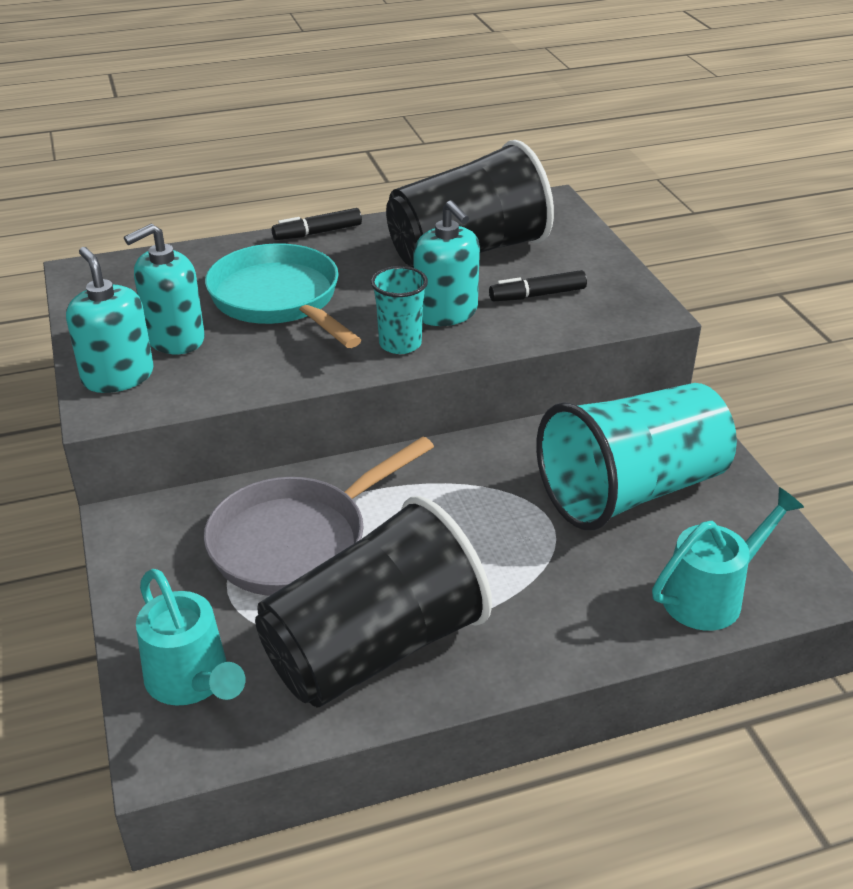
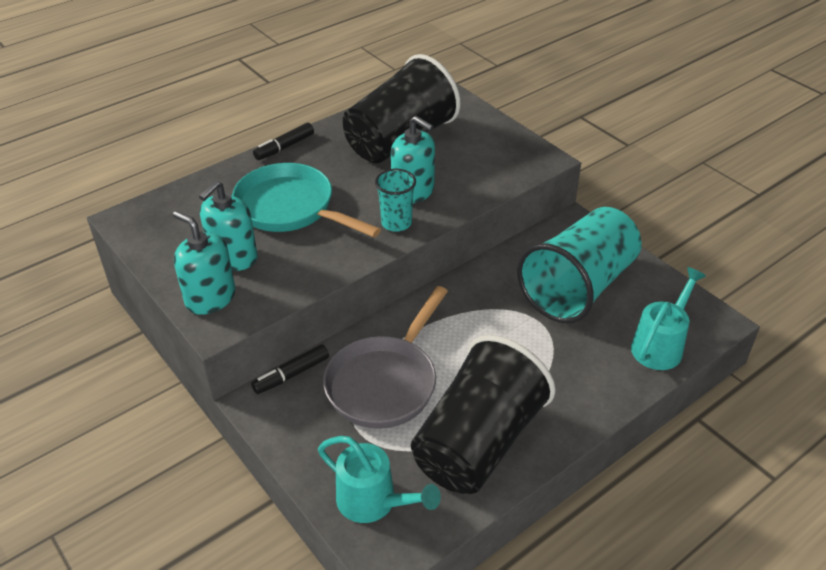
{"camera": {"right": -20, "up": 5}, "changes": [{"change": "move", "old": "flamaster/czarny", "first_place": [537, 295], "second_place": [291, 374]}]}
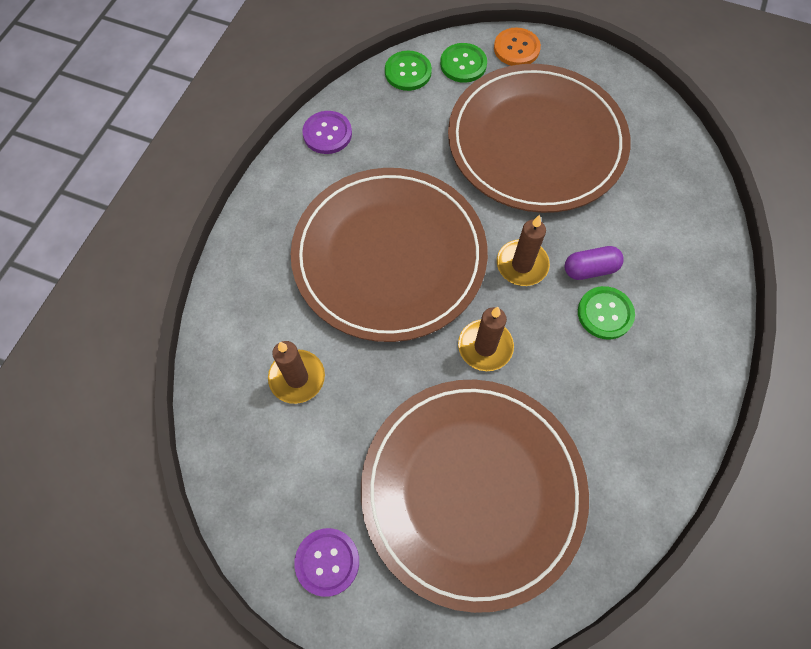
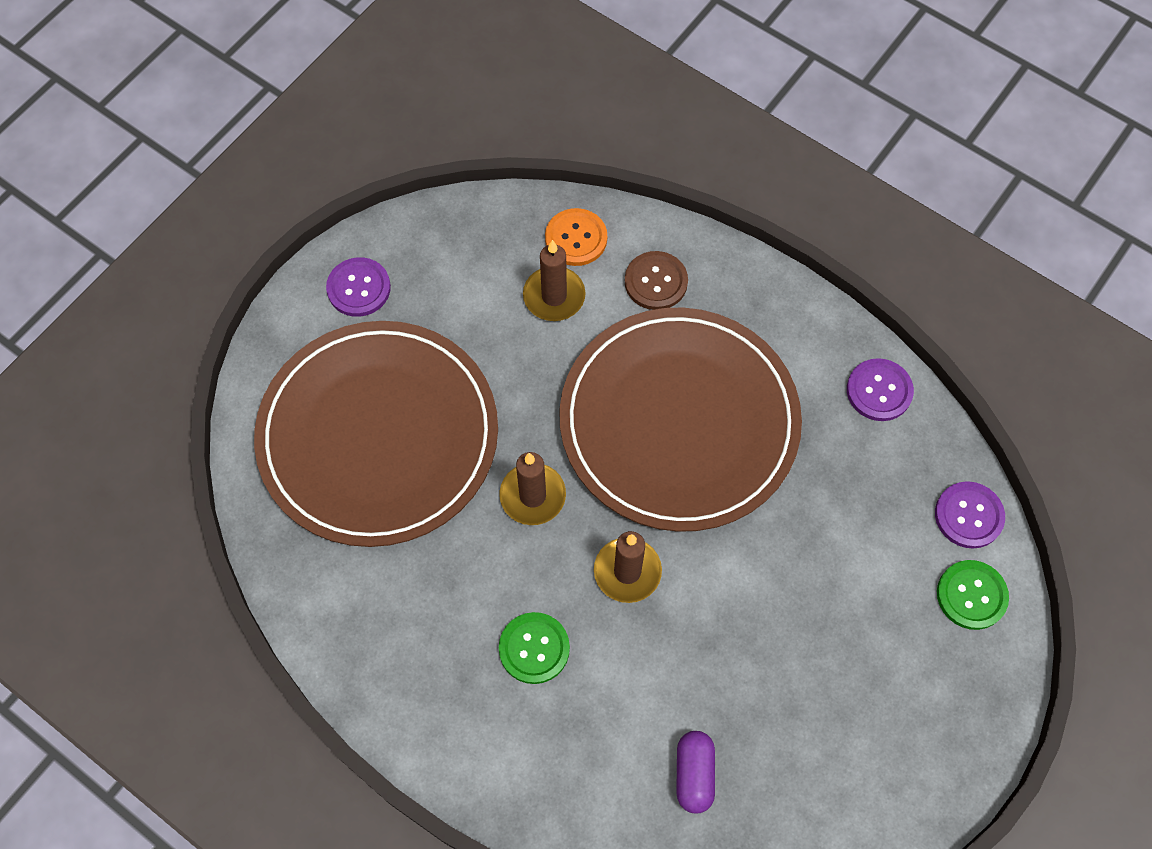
{"camera": {"right": 105, "up": 0}, "changes": [{"change": "move", "old": "guzik/pomarańczowy", "first_place": [516, 48], "second_place": [576, 238]}, {"change": "insert", "new": "guzik/brązowy", "second_place": [656, 282]}, {"change": "move", "old": "kapsułka/fioletowy", "first_place": [590, 269], "second_place": [694, 774]}, {"change": "recolor", "old": "guzik/zielony", "new": "guzik/fioletowy", "first_place": [408, 72], "second_place": [968, 515]}, {"change": "delete", "old": "talerz/brązowy", "first_place": [536, 142]}]}
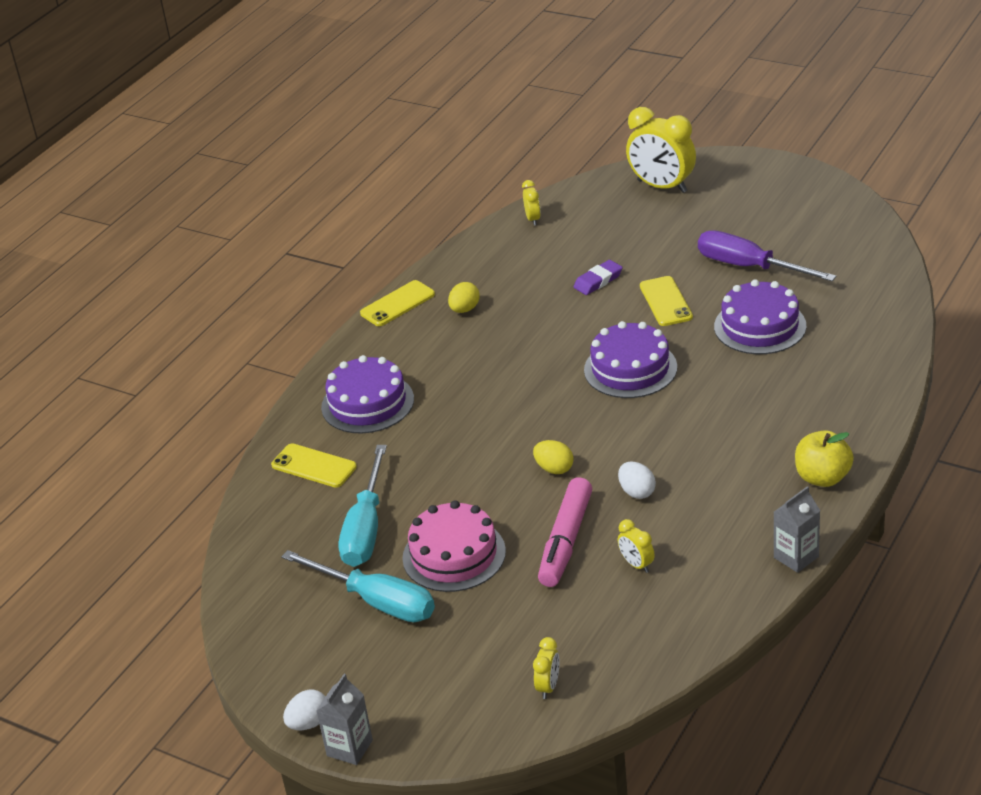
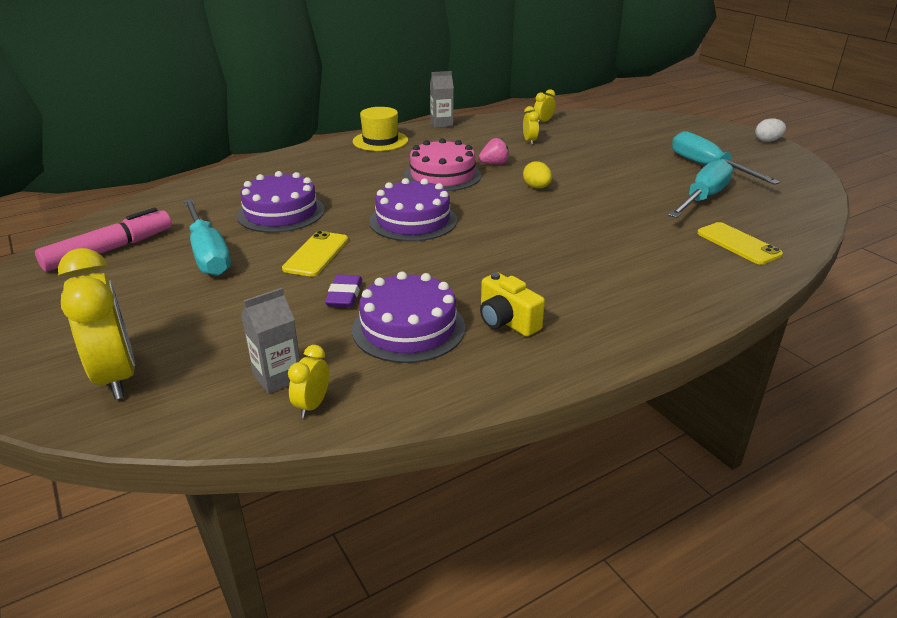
{"camera": {"right": -155, "up": -5}, "changes": [{"change": "move", "old": "flamaster/różowy", "first_place": [566, 541], "second_place": [110, 250]}, {"change": "recolor", "old": "śrubokręt/fioletowy", "new": "śrubokręt/turkusowy", "first_place": [749, 267], "second_place": [208, 254]}, {"change": "move", "old": "karton mleka/szary", "first_place": [349, 748], "second_place": [277, 377]}, {"change": "rotate", "old": "gumka do mazania/fioletowy", "first_place": [598, 281], "second_place": [344, 295], "degrees": -75}, {"change": "move", "old": "tort/fioletowy", "first_place": [367, 403], "second_place": [408, 328]}, {"change": "replace", "old": "jabłko/żółty", "new": "kapelusz/żółty", "first_place": [822, 477], "second_place": [380, 141]}, {"change": "move", "old": "tort/różowy", "first_place": [454, 555], "second_place": [442, 175]}, {"change": "replace", "old": "jajko/biały", "new": "truskawka/różowy", "first_place": [637, 492], "second_place": [494, 164]}, {"change": "replace", "old": "jajko/żółty", "new": "aparat fotograficzny/żółty", "first_place": [464, 309], "second_place": [507, 321]}, {"change": "move", "old": "budzik/żółty", "first_place": [548, 686], "second_place": [543, 122]}, {"change": "delete", "old": "telefon/żółty", "first_place": [397, 304]}]}
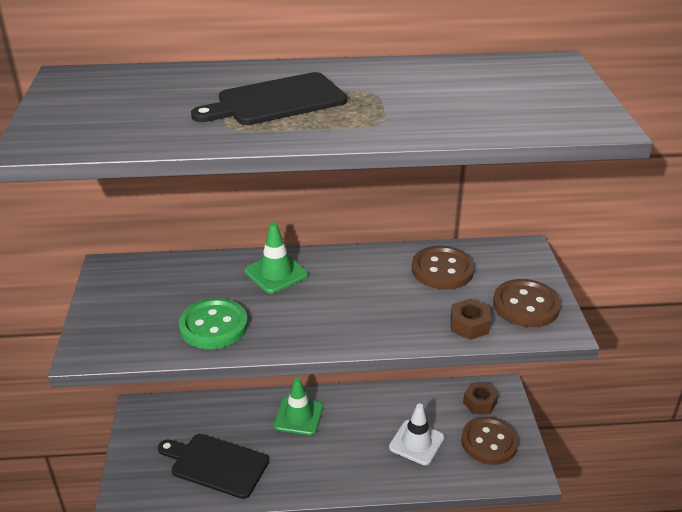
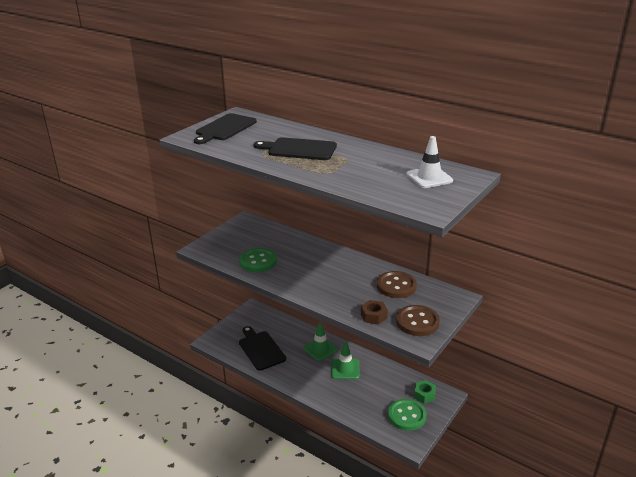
{"camera": {"right": 40, "up": -5}, "changes": [{"change": "insert", "new": "deska do krojenia/czarny", "second_place": [225, 128]}, {"change": "move", "old": "pachołek/zielony", "first_place": [276, 273], "second_place": [345, 369]}, {"change": "recolor", "old": "guzik/brązowy", "new": "guzik/zielony", "first_place": [489, 442], "second_place": [406, 416]}, {"change": "move", "old": "pachołek/biały", "first_place": [416, 442], "second_place": [429, 178]}, {"change": "recolor", "old": "nakrętka/brązowy", "new": "nakrętka/zielony", "first_place": [479, 403], "second_place": [424, 395]}]}
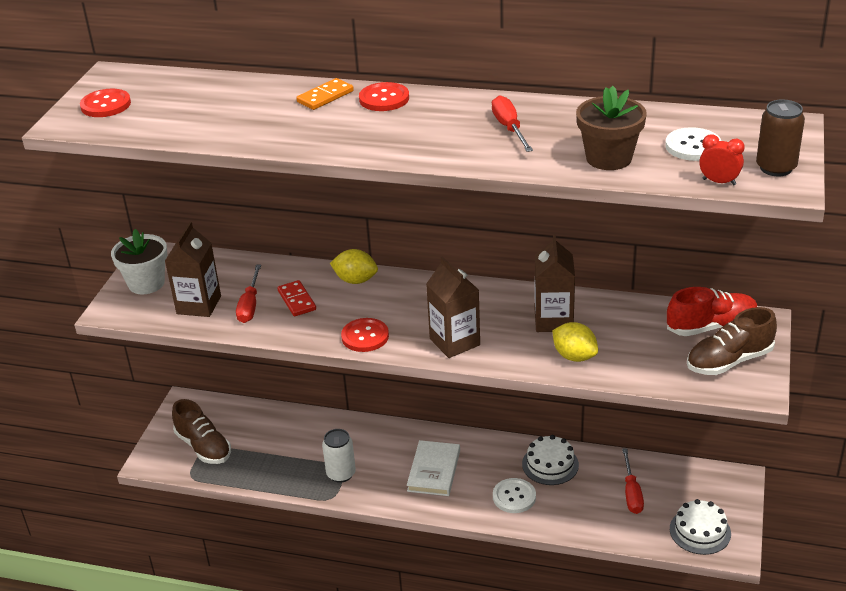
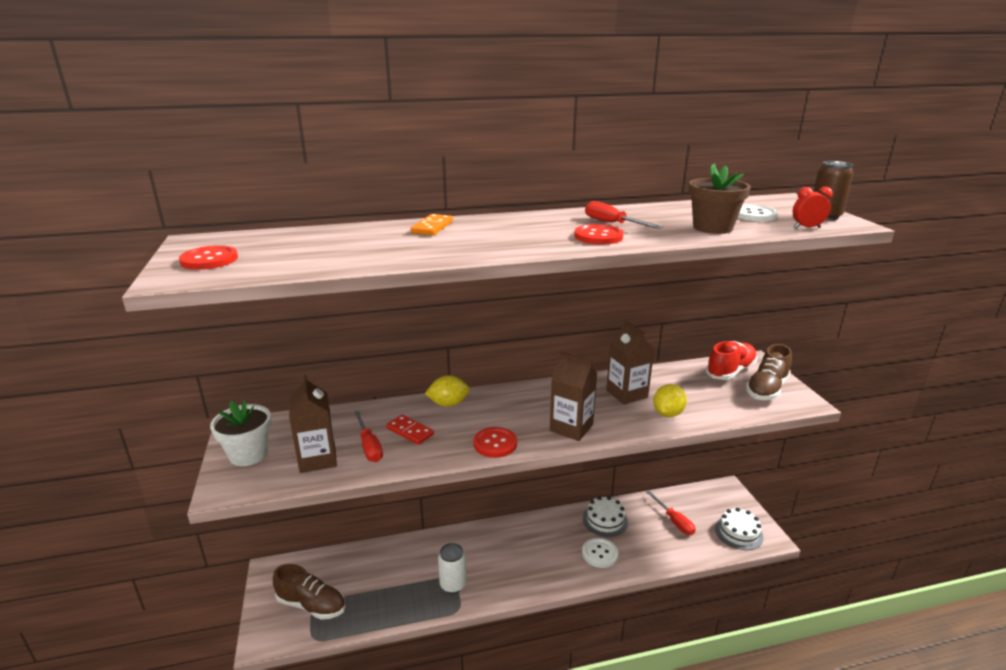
{"camera": {"right": -30, "up": -10}, "changes": [{"change": "move", "old": "guzik/czerwony", "first_place": [384, 99], "second_place": [598, 236]}, {"change": "rotate", "old": "cytryna/żółty", "first_place": [574, 356], "second_place": [667, 414], "degrees": -75}, {"change": "delete", "old": "książka/biały", "first_place": [434, 471]}]}
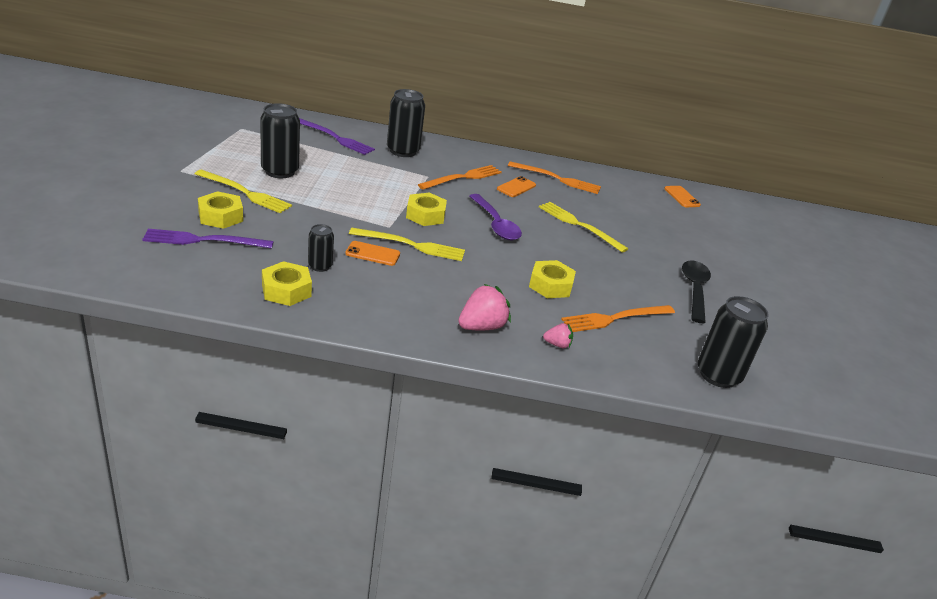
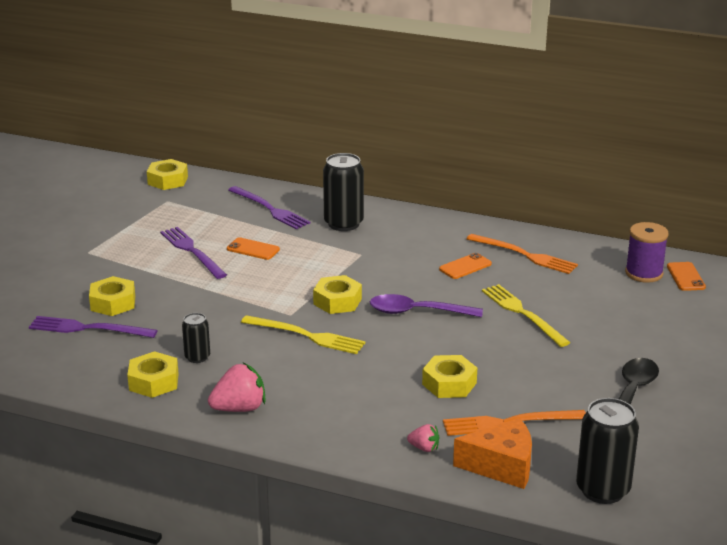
{"camera": {"right": 20, "up": -5}, "changes": [{"change": "insert", "new": "nakrętka/żółty", "second_place": [168, 180]}, {"change": "replace", "old": "puszka/czarny", "new": "widelec/fioletowy", "first_place": [280, 171], "second_place": [192, 251]}, {"change": "move", "old": "truskawka/różowy", "first_place": [481, 327], "second_place": [239, 408]}, {"change": "move", "old": "telefon/pomarańczowy", "first_place": [372, 254], "second_place": [253, 249]}, {"change": "rotate", "old": "łyżka/fioletowy", "first_place": [496, 224], "second_place": [417, 312], "degrees": 105}, {"change": "insert", "new": "ser/pomarańczowy", "second_place": [501, 466]}, {"change": "insert", "new": "szpulka/fioletowy", "second_place": [644, 273]}, {"change": "delete", "old": "widelec/żółty", "first_place": [245, 193]}, {"change": "delete", "old": "widelec/pomarańczowy", "first_place": [463, 178]}]}
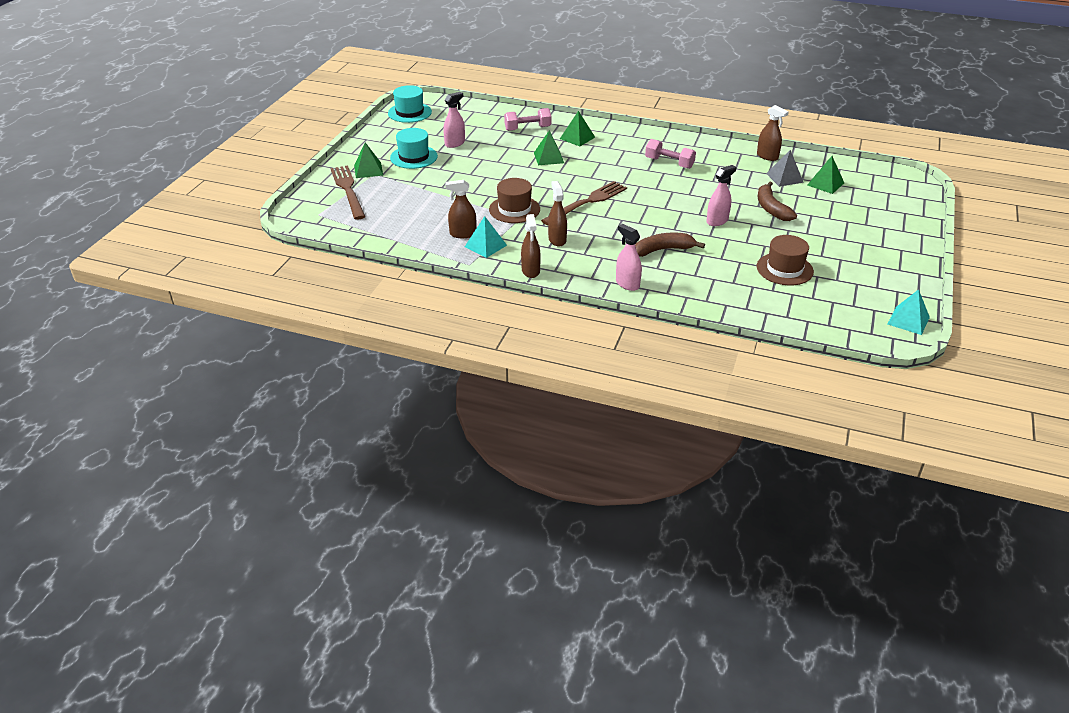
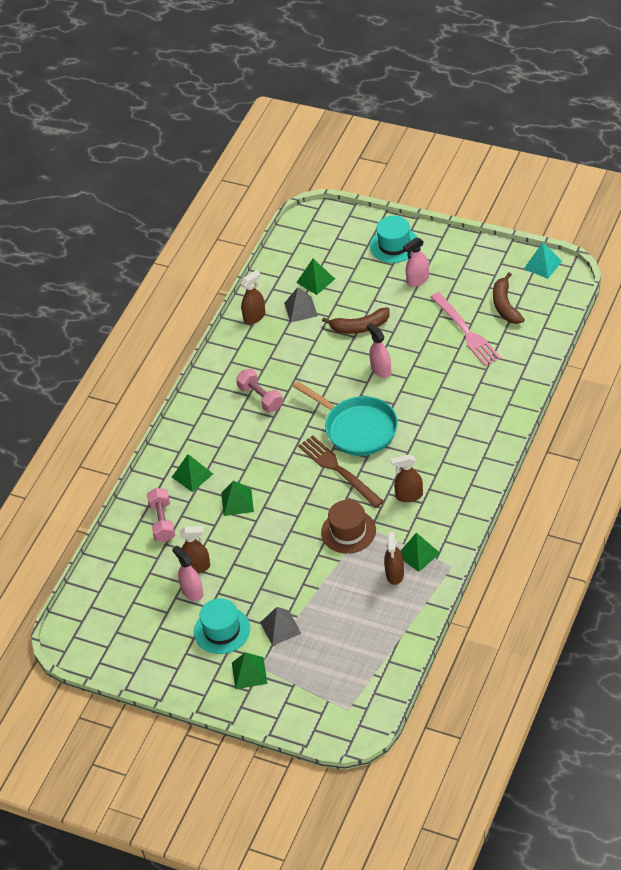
{"camera": {"right": -80, "up": 10}, "changes": [{"change": "move", "old": "spryskiwacz/brązowy", "first_place": [530, 271], "second_place": [196, 567]}, {"change": "rotate", "old": "hantel/różowy", "first_place": [669, 163], "second_place": [260, 398], "degrees": -75}, {"change": "insert", "new": "piramida/szary", "second_place": [280, 627]}, {"change": "insert", "new": "patelnia/turkusowy", "second_place": [357, 428]}, {"change": "move", "old": "kapelusz/turkusowy", "first_place": [409, 112], "second_place": [394, 245]}, {"change": "recolor", "old": "piramida/turkusowy", "new": "piramida/zielony", "first_place": [485, 246], "second_place": [418, 554]}, {"change": "move", "old": "spryskiwacz/różowy", "first_place": [627, 284], "second_place": [418, 280]}, {"change": "replace", "old": "kapelusz/brązowy", "new": "widelec/różowy", "first_place": [784, 269], "second_place": [466, 331]}, {"change": "move", "old": "banan/brązowy", "first_place": [663, 250], "second_place": [505, 305]}, {"change": "delete", "old": "widelec/brązowy", "first_place": [348, 190]}]}
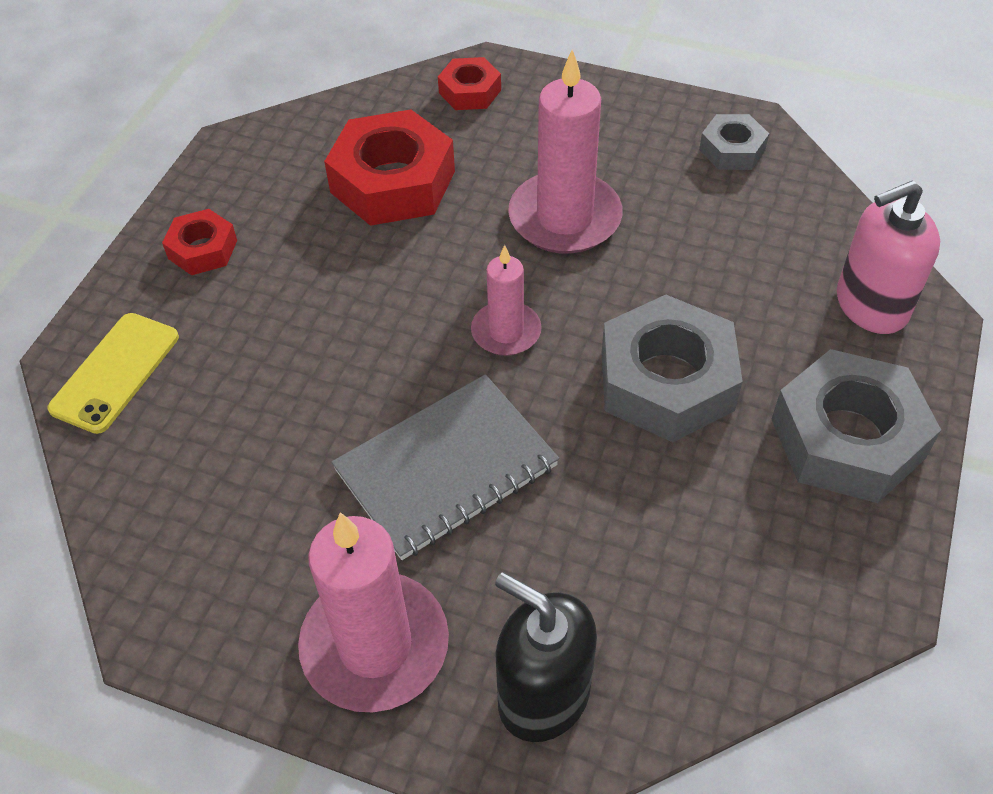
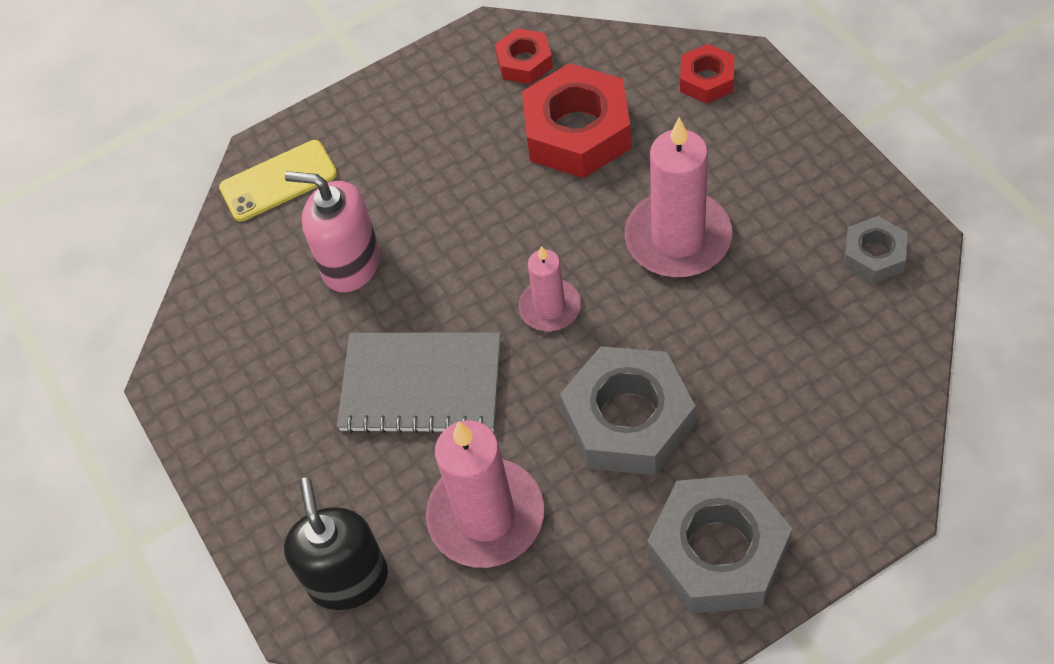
{"camera": {"right": 45, "up": 5}, "changes": [{"change": "move", "old": "dozownik mydła/różowy", "first_place": [871, 305], "second_place": [351, 264]}, {"change": "move", "old": "świeca/różowy", "first_place": [375, 645], "second_place": [486, 516]}, {"change": "move", "old": "nakrętka/czerwony", "first_place": [202, 249], "second_place": [524, 62]}]}
